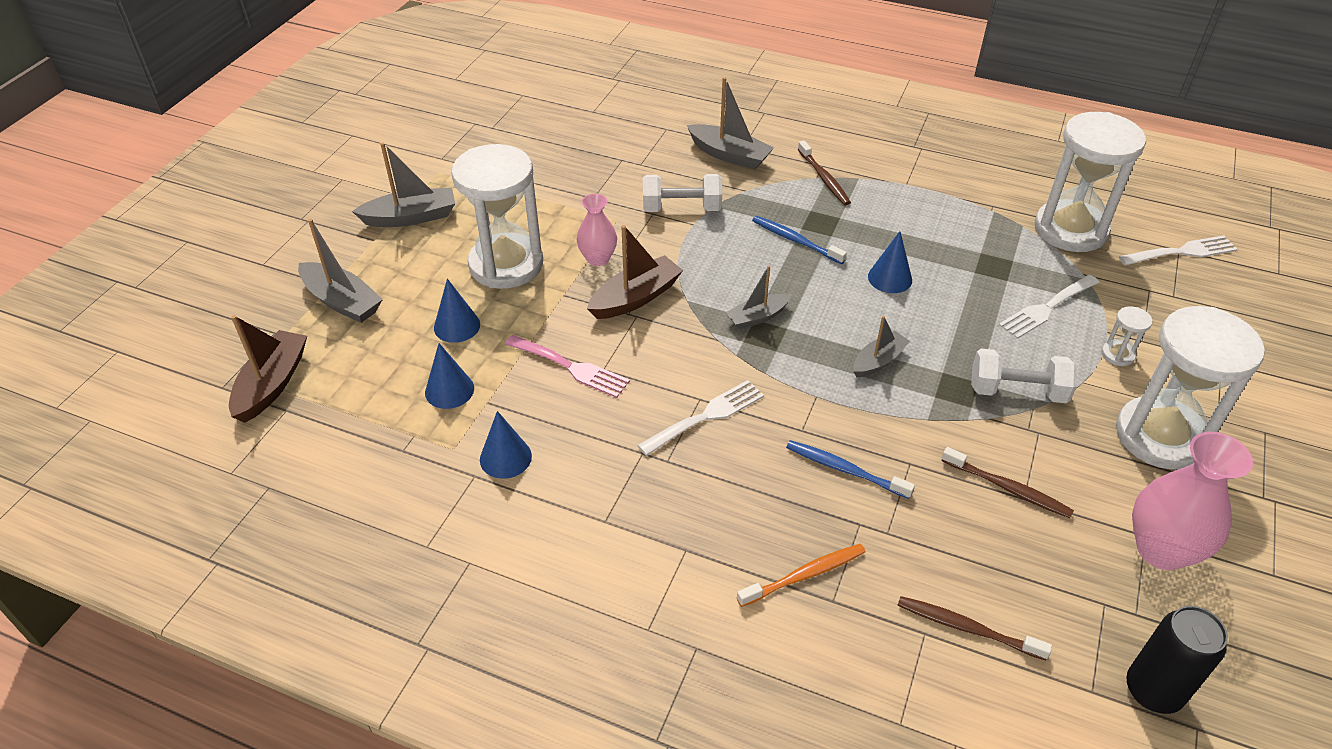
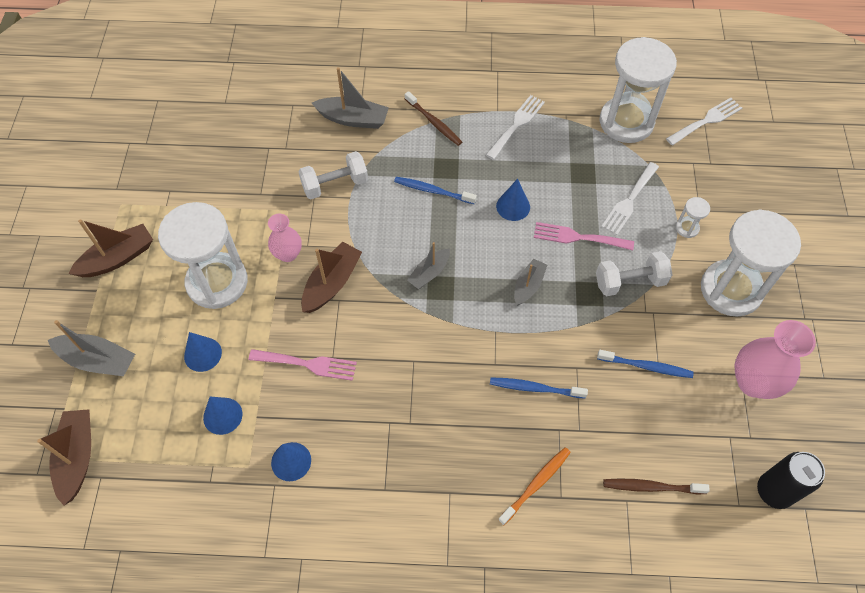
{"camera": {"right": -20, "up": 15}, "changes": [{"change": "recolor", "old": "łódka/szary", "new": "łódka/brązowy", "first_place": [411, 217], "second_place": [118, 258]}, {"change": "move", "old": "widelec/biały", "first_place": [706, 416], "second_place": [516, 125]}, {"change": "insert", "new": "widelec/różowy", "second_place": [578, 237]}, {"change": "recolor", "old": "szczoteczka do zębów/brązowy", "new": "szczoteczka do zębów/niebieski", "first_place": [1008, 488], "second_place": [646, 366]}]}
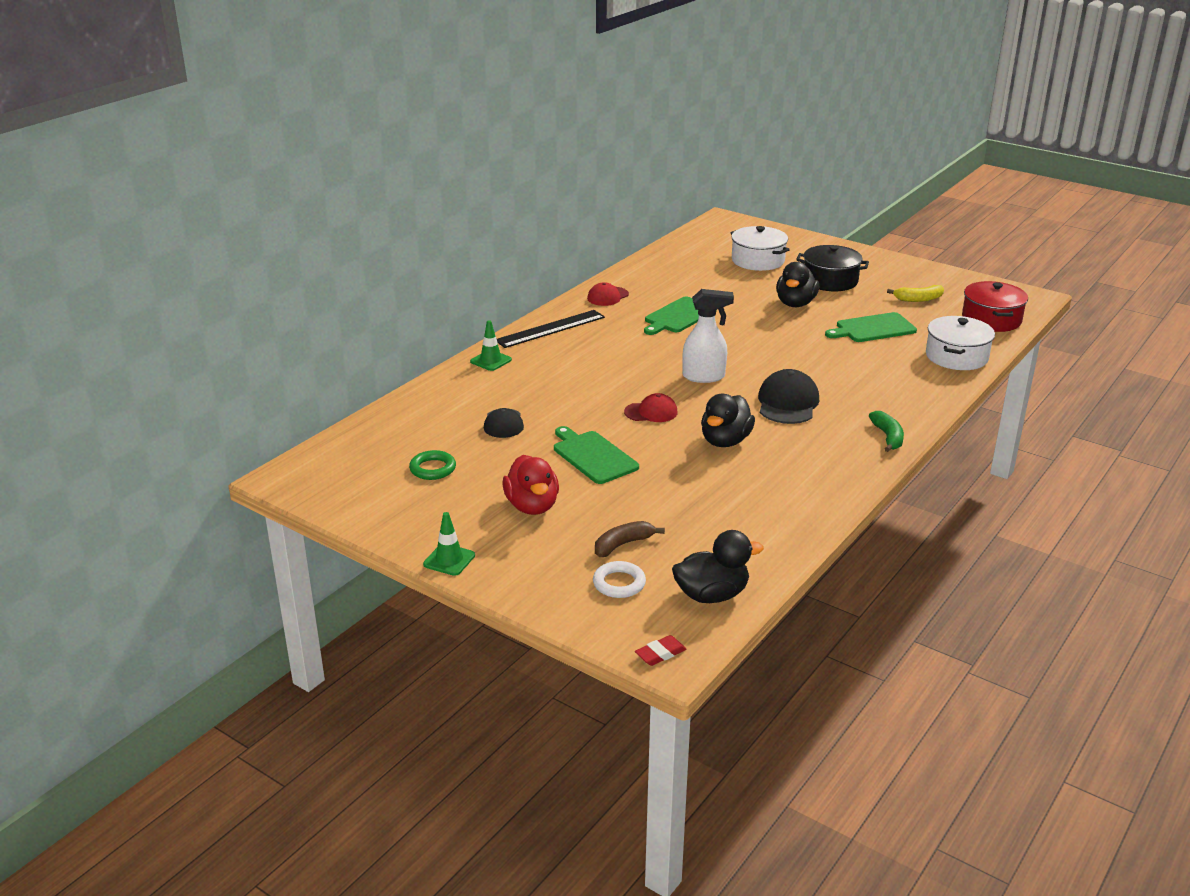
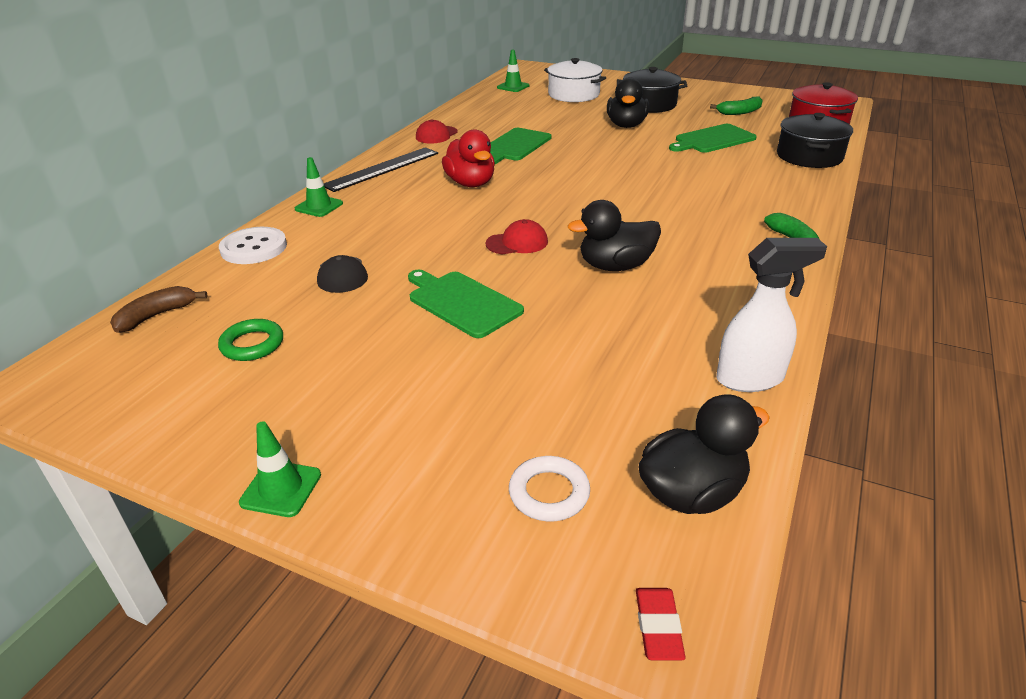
{"camera": {"right": -10, "up": 5}, "changes": [{"change": "move", "old": "banan/brązowy", "first_place": [622, 544], "second_place": [156, 316]}, {"change": "insert", "new": "guzik/biały", "second_place": [254, 248]}, {"change": "move", "old": "kaczka/czerwony", "first_place": [532, 506], "second_place": [471, 183]}, {"change": "insert", "new": "pachołek/zielony", "second_place": [513, 87]}, {"change": "rotate", "old": "kaczka/czarny", "first_place": [725, 441], "second_place": [615, 266], "degrees": 60}, {"change": "rotate", "old": "gumka do mazania/czerwony", "first_place": [660, 653], "second_place": [658, 626], "degrees": -45}, {"change": "recolor", "old": "banan/żółty", "new": "banan/zielony", "first_place": [918, 299], "second_place": [740, 112]}, {"change": "move", "old": "spryskiwacz/biały", "first_place": [704, 377], "second_place": [750, 378]}, {"change": "recolor", "old": "garnek/biały", "new": "garnek/czarny", "first_place": [956, 356], "second_place": [809, 156]}, {"change": "delete", "old": "czapka/czarny", "first_place": [787, 403]}]}
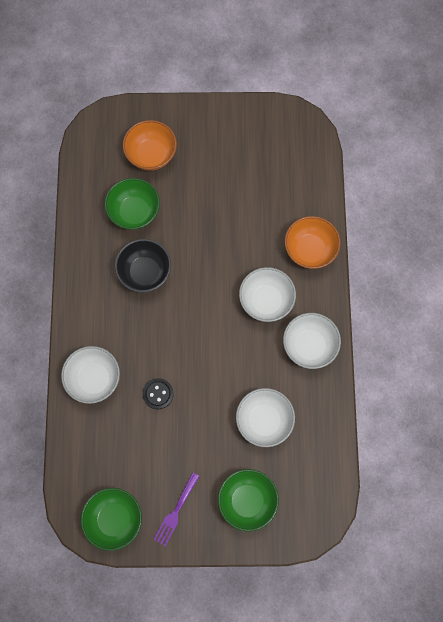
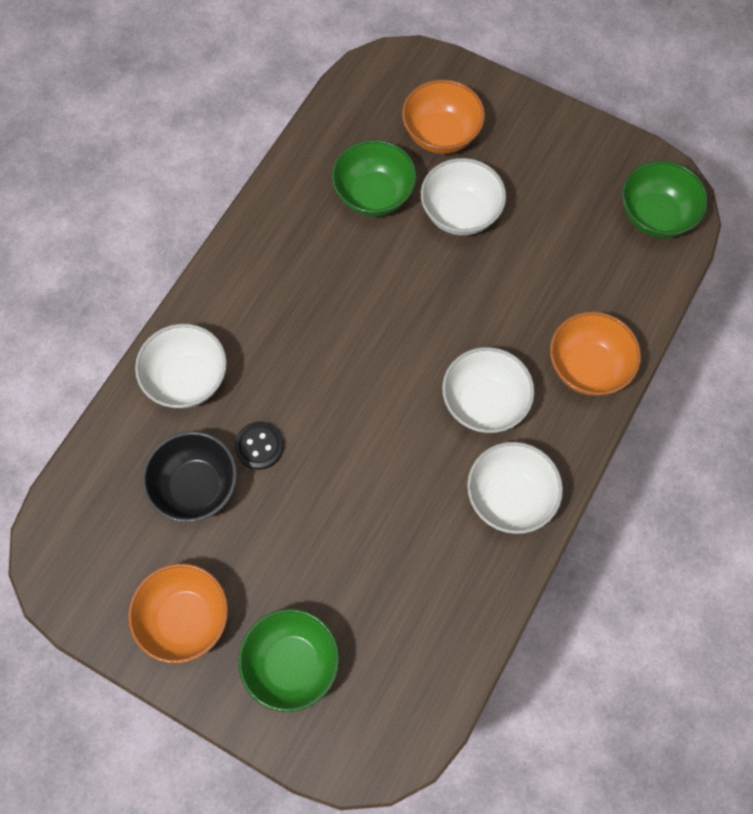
{"camera": {"right": 30, "up": -5}, "changes": [{"change": "replace", "old": "widelec/fioletowy", "new": "miska/pomarańczowy", "first_place": [176, 511], "second_place": [185, 619]}, {"change": "move", "old": "miska/czarny", "first_place": [145, 272], "second_place": [196, 487]}, {"change": "move", "old": "miska/biały", "first_place": [264, 420], "second_place": [460, 213]}, {"change": "move", "old": "miska/zielony", "first_place": [114, 519], "second_place": [655, 216]}]}
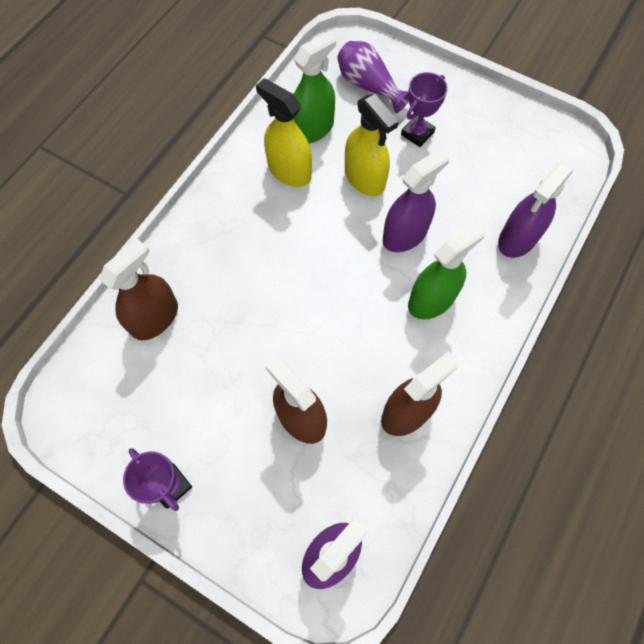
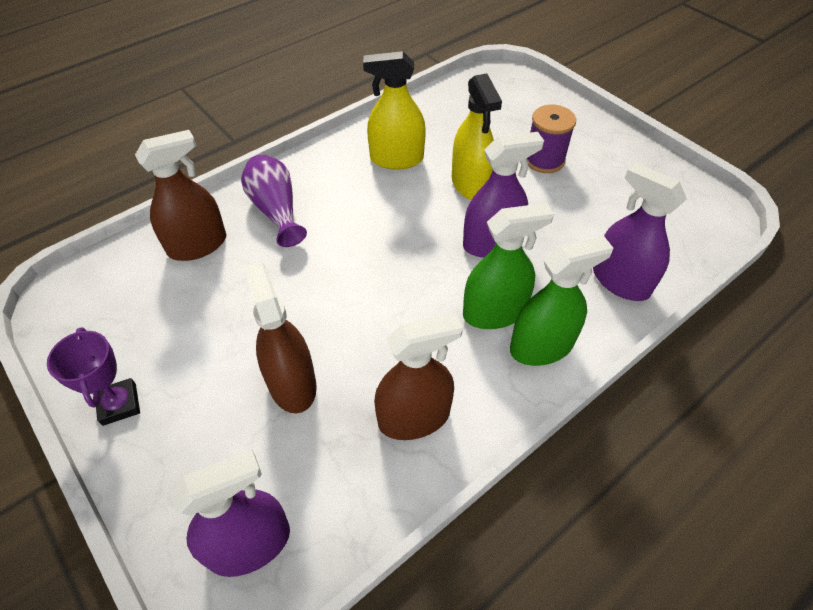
{"camera": {"right": 20, "up": -15}, "changes": [{"change": "move", "old": "wazon/fioletowy", "first_place": [368, 86], "second_place": [276, 210]}, {"change": "rotate", "old": "spryskiwacz/żółty", "first_place": [289, 171], "second_place": [396, 159], "degrees": -60}, {"change": "move", "old": "spryskiwacz/zielony", "first_place": [312, 129], "second_place": [541, 346]}, {"change": "replace", "old": "puchar/fioletowy", "new": "szpulka/fioletowy", "first_place": [417, 133], "second_place": [544, 160]}, {"change": "rotate", "old": "spryskiwacz/fioletowy", "first_place": [518, 238], "second_place": [620, 281], "degrees": 75}]}
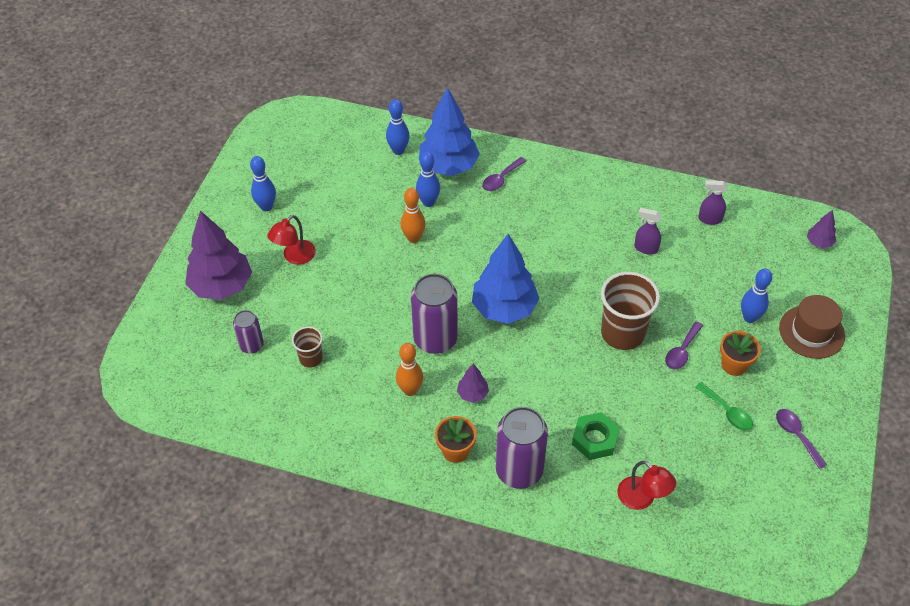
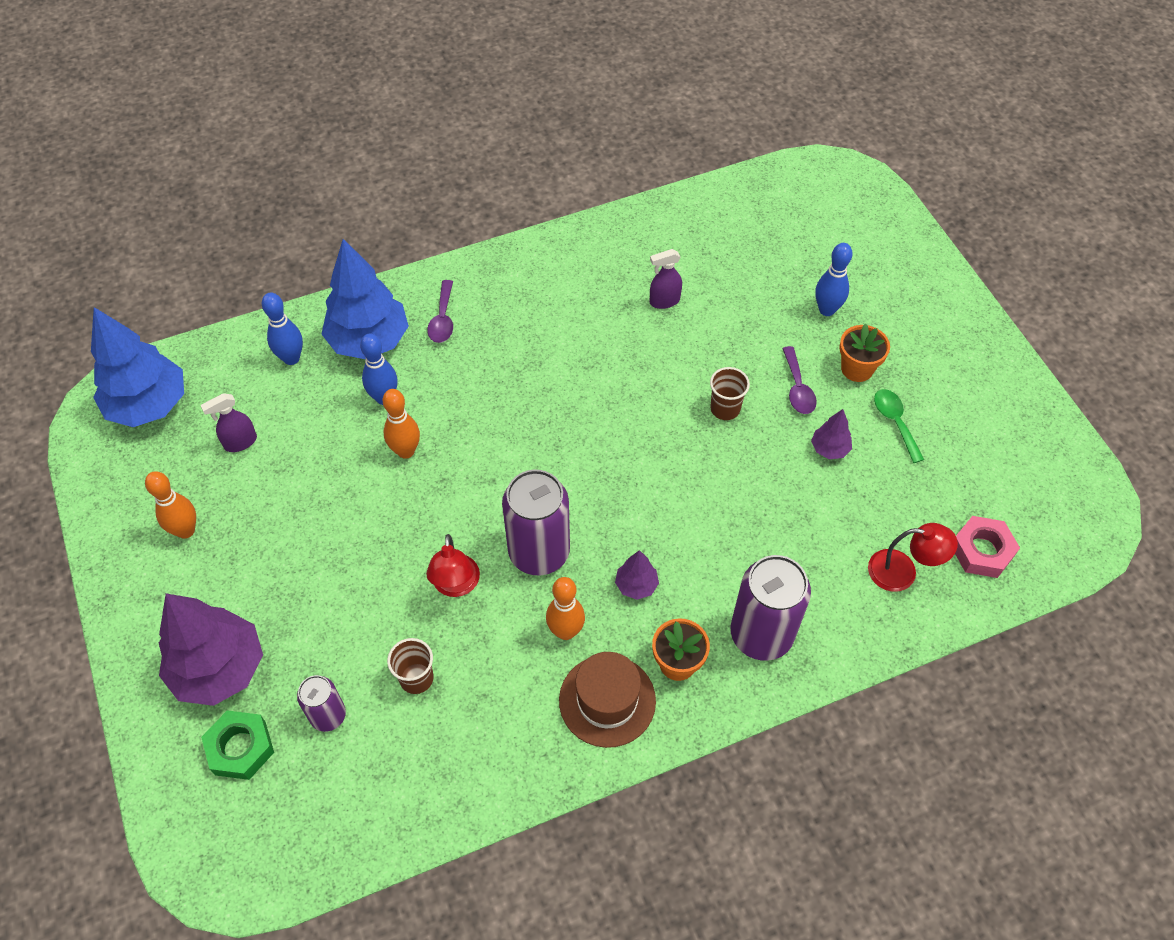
{"camera": {"right": -40, "up": 5}, "changes": [{"change": "move", "old": "drzewko/niebieski", "first_place": [504, 308], "second_place": [149, 405]}, {"change": "recolor", "old": "kręgiel/niebieski", "new": "kręgiel/pomarańczowy", "first_place": [266, 206], "second_place": [186, 530]}, {"change": "move", "old": "spryskiwacz/fioletowy", "first_place": [709, 219], "second_place": [240, 442]}, {"change": "move", "old": "nakrętka/zielony", "first_place": [594, 439], "second_place": [240, 748]}, {"change": "move", "old": "lampka/czerwony", "first_place": [294, 257], "second_place": [456, 585]}, {"change": "move", "old": "kapelusz/brązowy", "first_place": [811, 332], "second_place": [607, 700]}, {"change": "resize", "old": "szklanka/brązowy", "first_place": [622, 333], "second_place": [725, 408], "factor": 0.53}, {"change": "move", "old": "drzewko/fioletowy", "first_place": [819, 243], "second_place": [829, 449]}, {"change": "rotate", "old": "łyżka/zielony", "first_place": [727, 412], "second_place": [895, 422], "degrees": -120}, {"change": "insert", "new": "nakrętka/różowy", "second_place": [982, 551]}, {"change": "delete", "old": "łyżka/fioletowy", "first_place": [796, 435]}]}
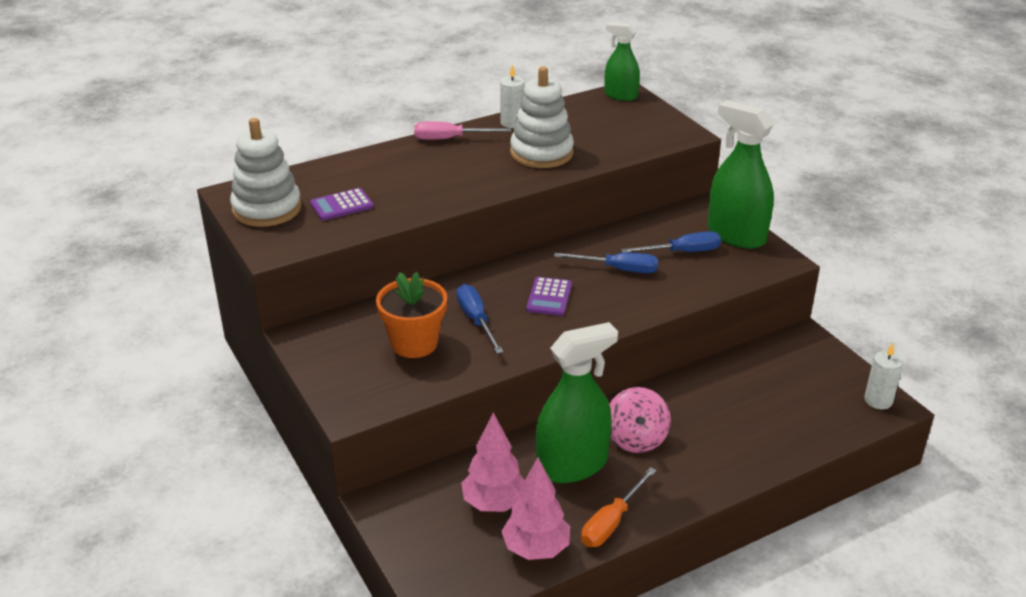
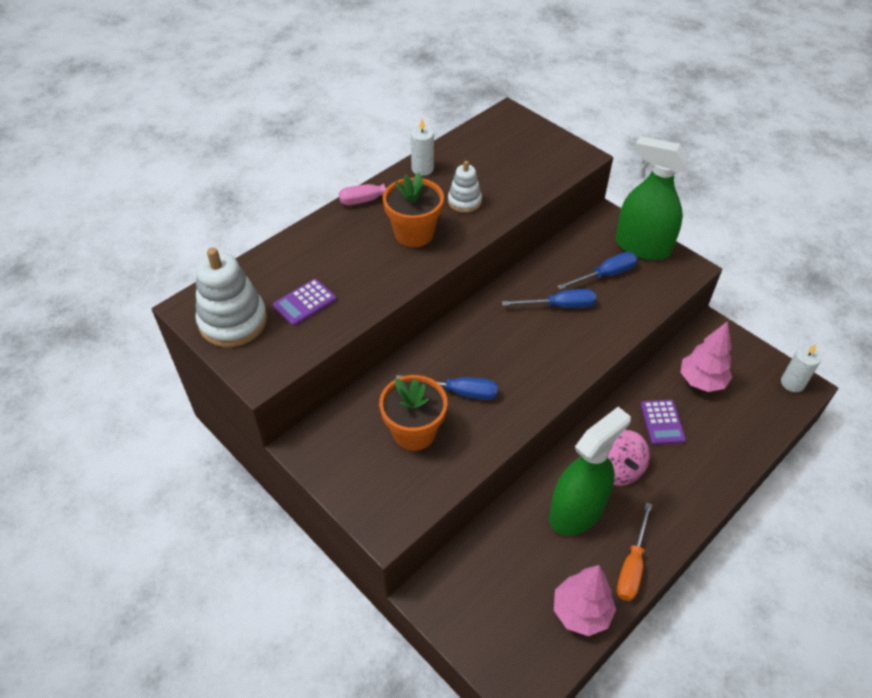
{"camera": {"right": -15, "up": 15}, "changes": [{"change": "insert", "new": "doniczka/pomarańczowy", "second_place": [414, 233]}, {"change": "rotate", "old": "śrubokręt/niebieski", "first_place": [476, 320], "second_place": [459, 392], "degrees": 135}, {"change": "resize", "old": "zabawka nakładanka/biały", "first_place": [541, 153], "second_place": [464, 201], "factor": 0.57}, {"change": "move", "old": "kalkulator/fioletowy", "first_place": [549, 297], "second_place": [662, 422]}, {"change": "move", "old": "drzewko/różowy", "first_place": [494, 503], "second_place": [701, 381]}, {"change": "delete", "old": "spryskiwacz/zielony", "first_place": [620, 95]}]}
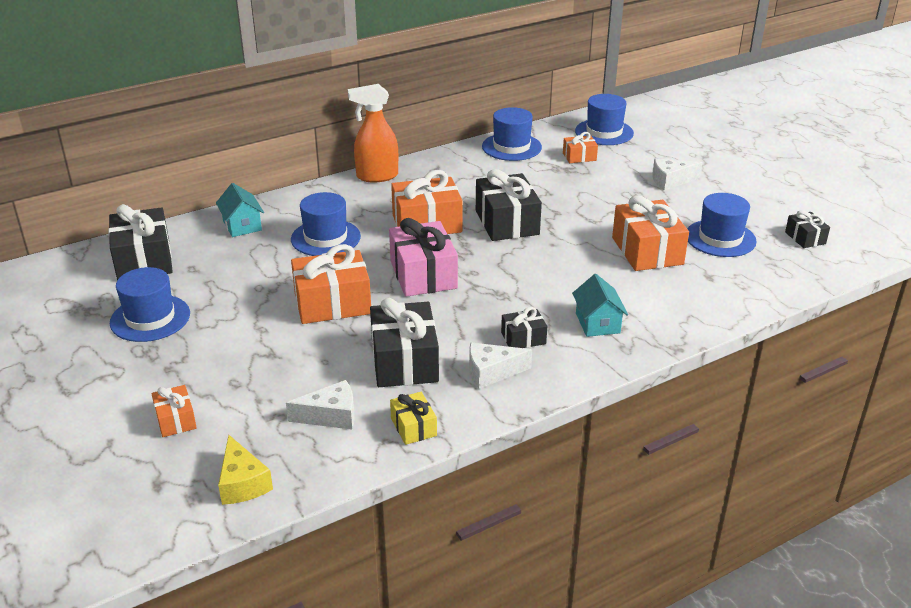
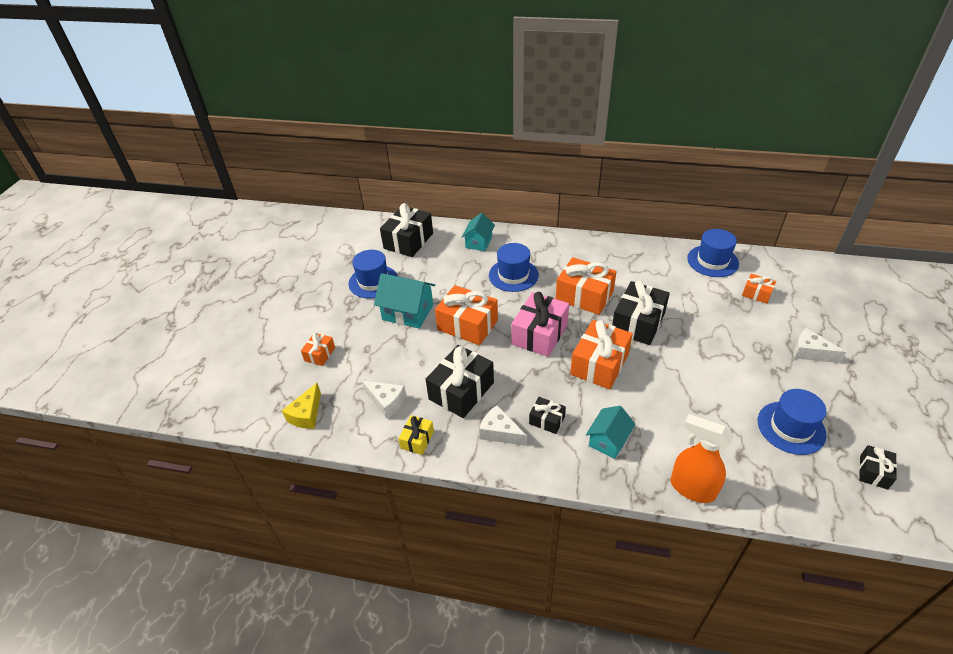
{"camera": {"right": 45, "up": 10}, "changes": [{"change": "insert", "new": "domek/turkusowy", "second_place": [408, 312]}, {"change": "move", "old": "prezent/pomarańczowy", "first_place": [647, 251], "second_place": [599, 364]}, {"change": "move", "old": "spryskiwacz/pomarańczowy", "first_place": [376, 176], "second_place": [692, 488]}, {"change": "delete", "old": "kapelusz/niebieski", "first_place": [604, 132]}]}
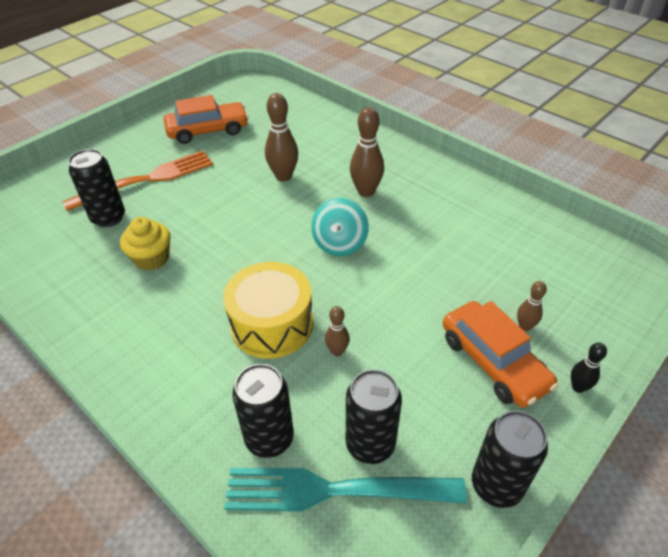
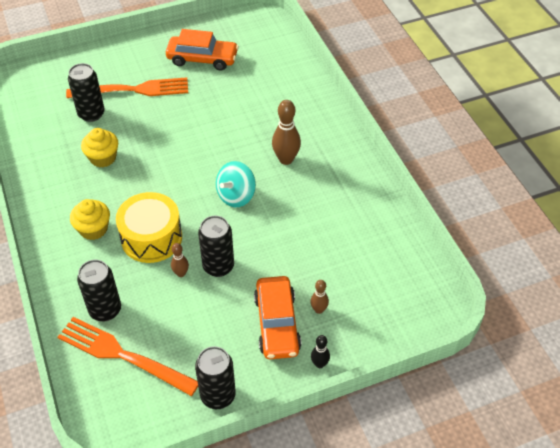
{"camera": {"right": 25, "up": 5}, "changes": [{"change": "recolor", "old": "widelec/turkusowy", "new": "widelec/pomarańczowy", "first_place": [333, 490], "second_place": [122, 355]}, {"change": "insert", "new": "muffinka/żółty", "second_place": [93, 229]}, {"change": "move", "old": "puszka/czarny", "first_place": [370, 444], "second_place": [218, 266]}, {"change": "delete", "old": "kręgiel/brązowy", "first_place": [283, 176]}]}
